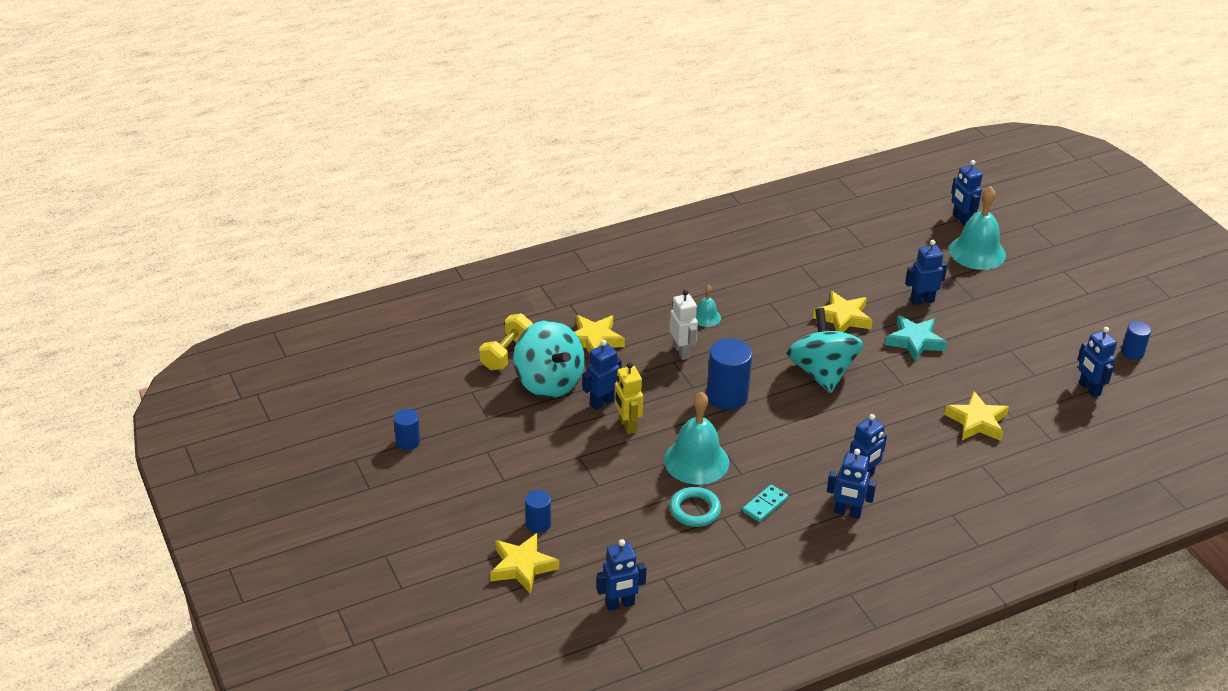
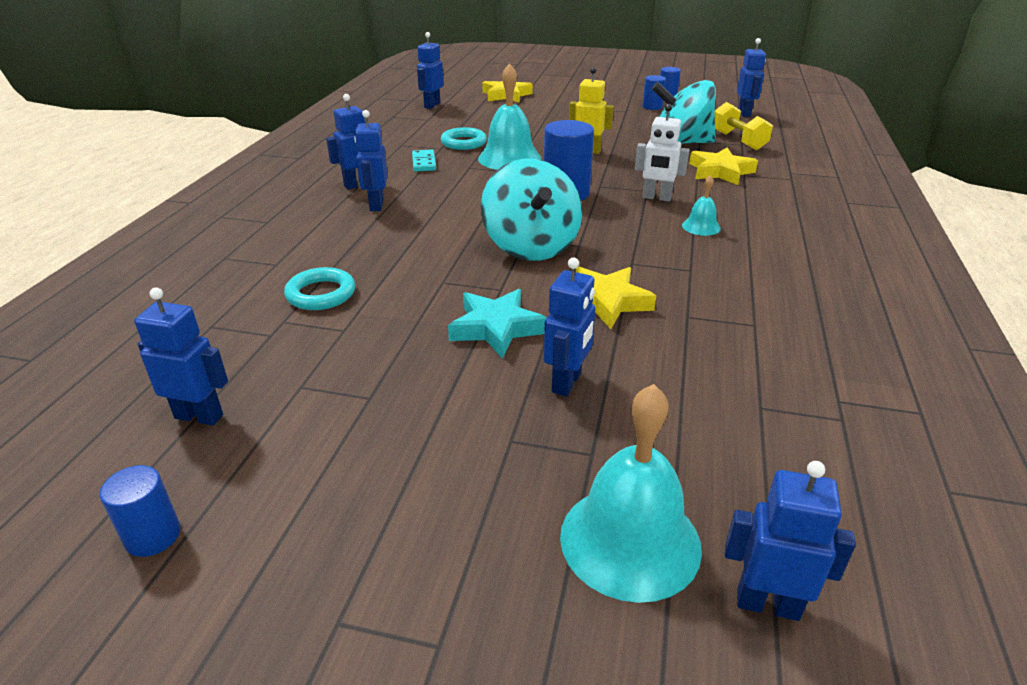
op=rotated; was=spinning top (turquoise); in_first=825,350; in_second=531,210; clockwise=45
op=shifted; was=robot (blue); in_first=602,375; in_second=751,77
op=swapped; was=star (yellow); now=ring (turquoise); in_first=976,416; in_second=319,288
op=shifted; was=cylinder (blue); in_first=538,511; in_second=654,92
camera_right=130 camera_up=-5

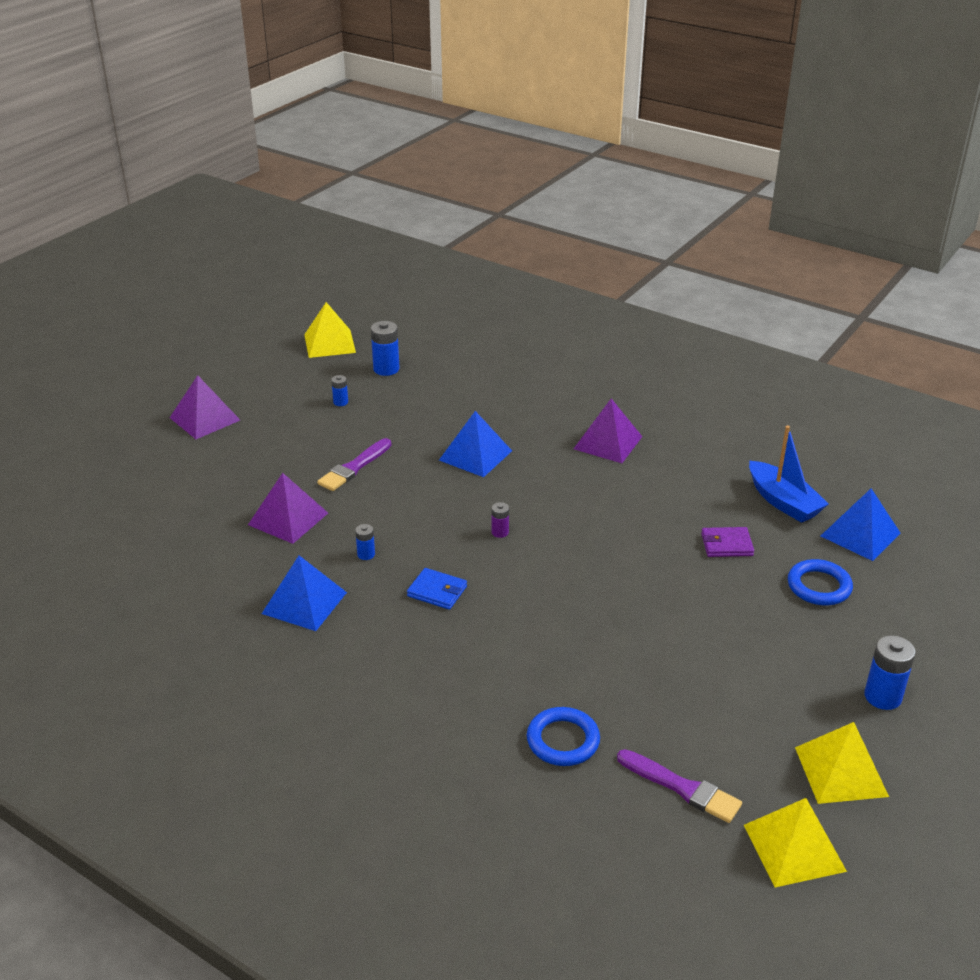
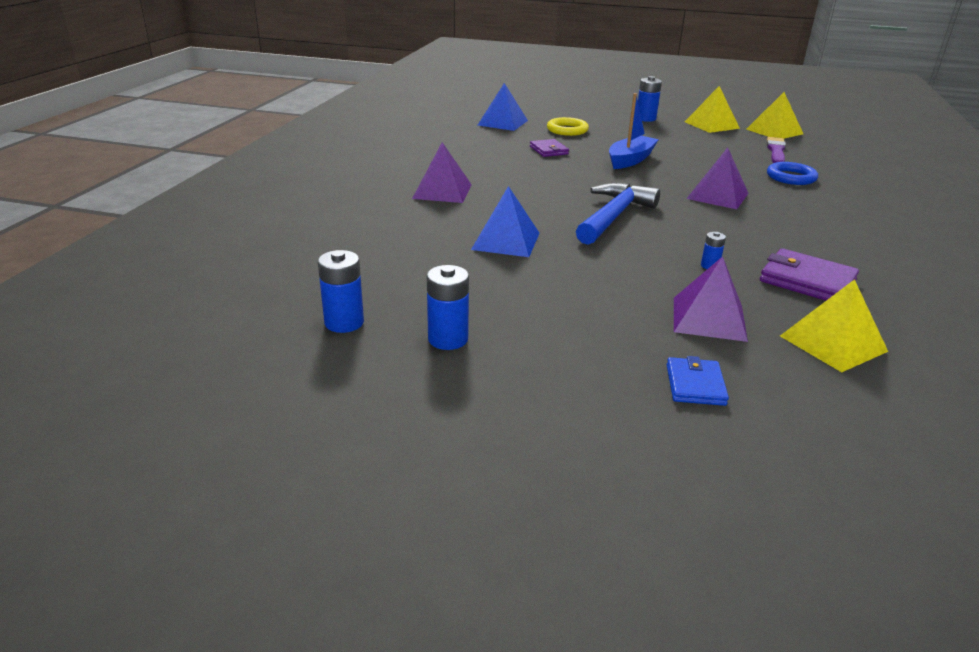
op=shifted; was=pyramid (yellow); in_first=330,330; in_second=834,325
op=shifted; was=pyramid (purple); in_first=205,407; in_second=717,178
op=scaled; was=battery (blue); in_first=339,390; in_second=448,307; ratio=1.81
op=shifted; was=boat (blue); in_first=789,474; in_second=634,131
op=gone; was=brush (purple); in_first=354,464
op=swapped; was=battery (purple); now=hammer (blue); in_first=500,520; in_second=618,214
op=swapped; was=pyramid (blue); now=wallet (purple); in_first=304,593; in_second=809,274
op=repainted; was=ring (blue); now=ring (yellow); in_first=820,582; in_second=568,126
op=shifted; was=wallet (blue); in_first=437,589; in_second=698,381
camera_right=-110 camera_up=-5

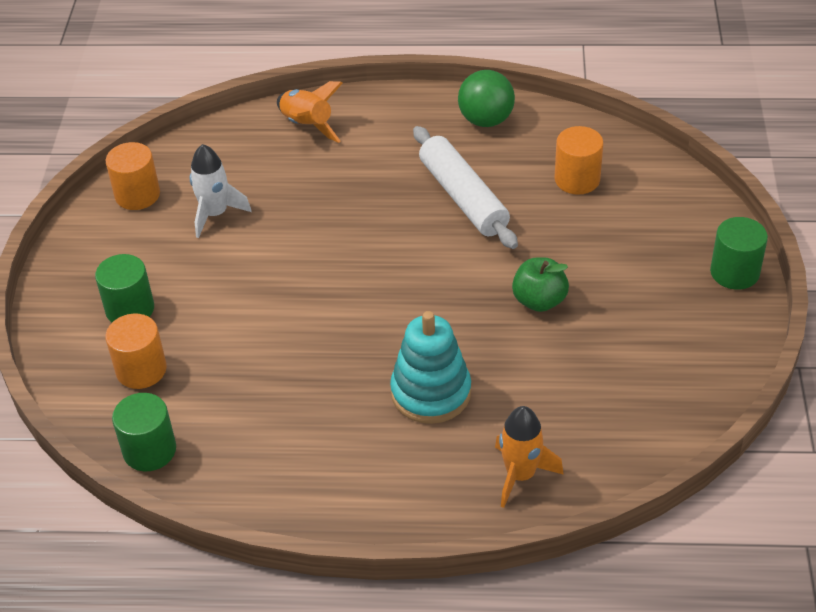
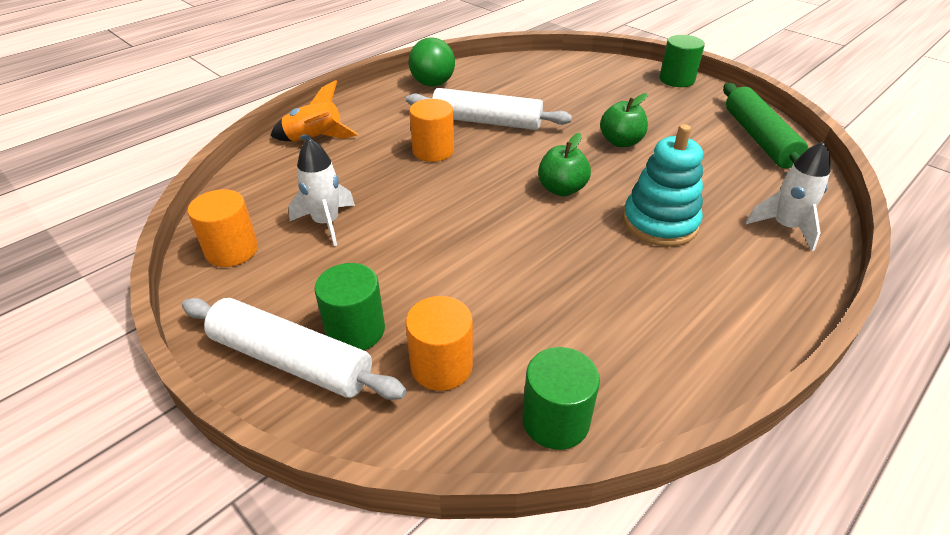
op=shifted; was=cylinder (orange); in_first=579,160; in_second=431,130
op=repainted; was=rocket (orange); now=rocket (white); in_first=529,457; in_second=788,196
op=new; now=rolling pin (green); in_second=765,125
op=new; now=apple (green); in_second=564,164
op=new; now=rolling pin (white); in_second=294,349
camera_right=-50 camera_up=-5

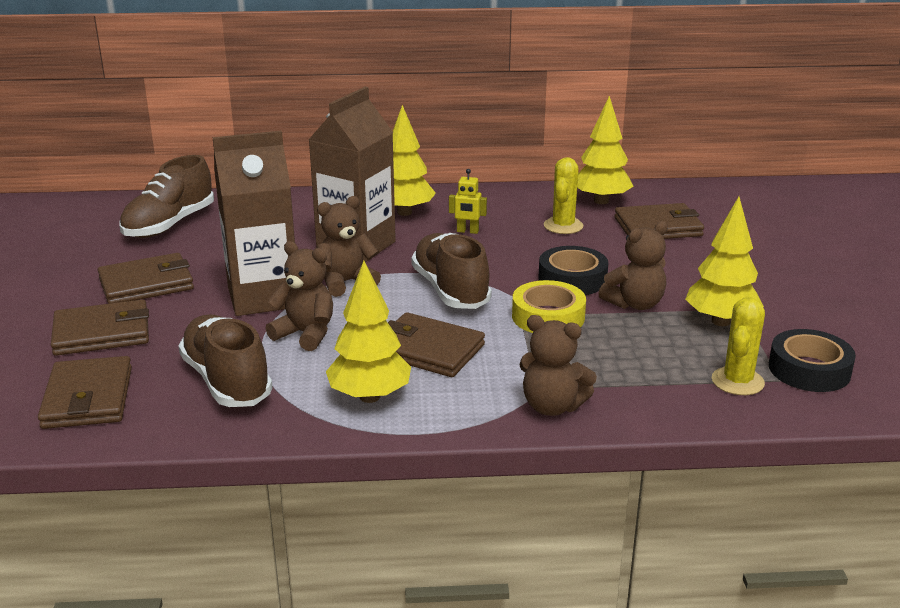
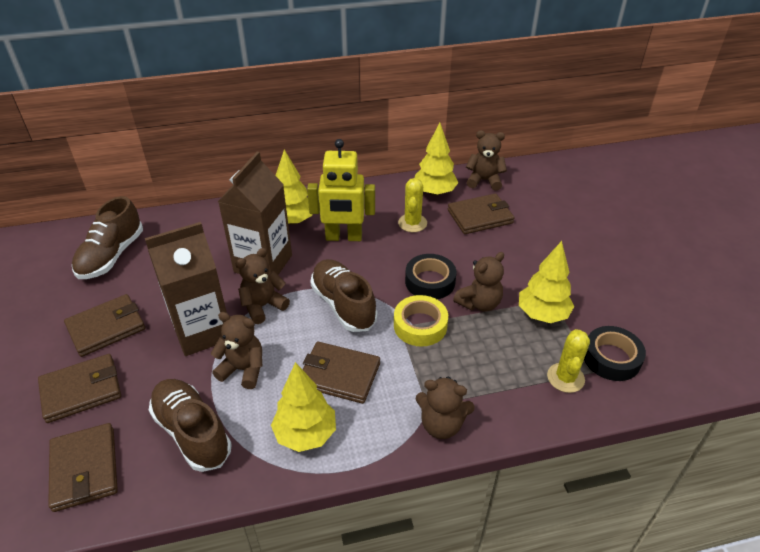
op=scaled; was=robot (yellow); in_first=468,201; in_second=341,190; ratio=2.26
op=new; now=teddy bear (brown); in_second=486,160
camera_right=-10 camera_up=15

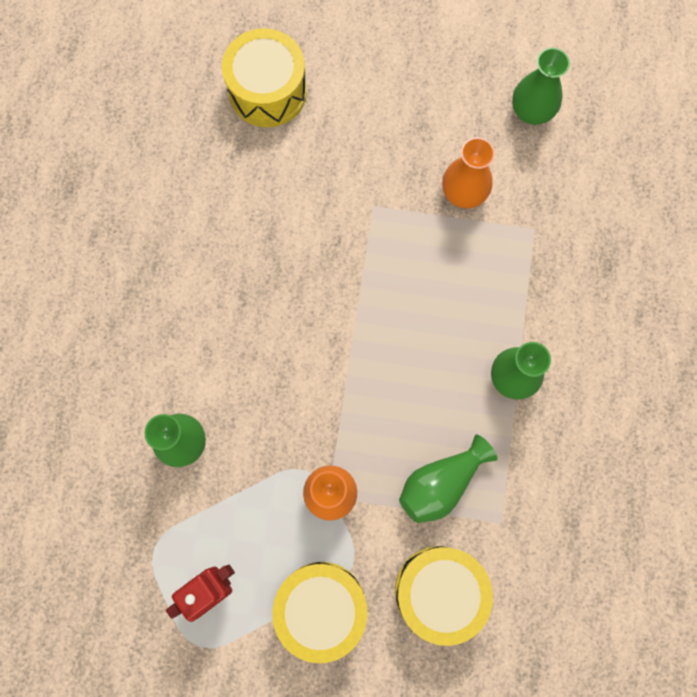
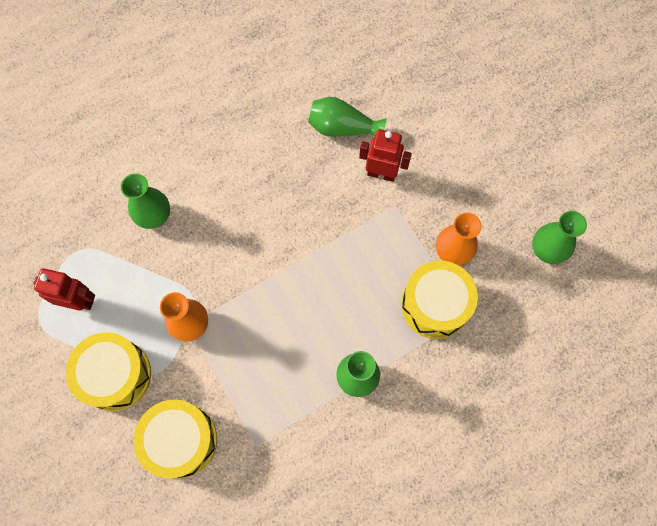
op=shifted; was=drum (yellow); in_first=264,77; in_second=439,300
op=shifted; was=vase (green); in_first=448,478; in_second=347,117
op=new; now=robot (red); in_second=385,155
camera_right=50 camera_up=-5

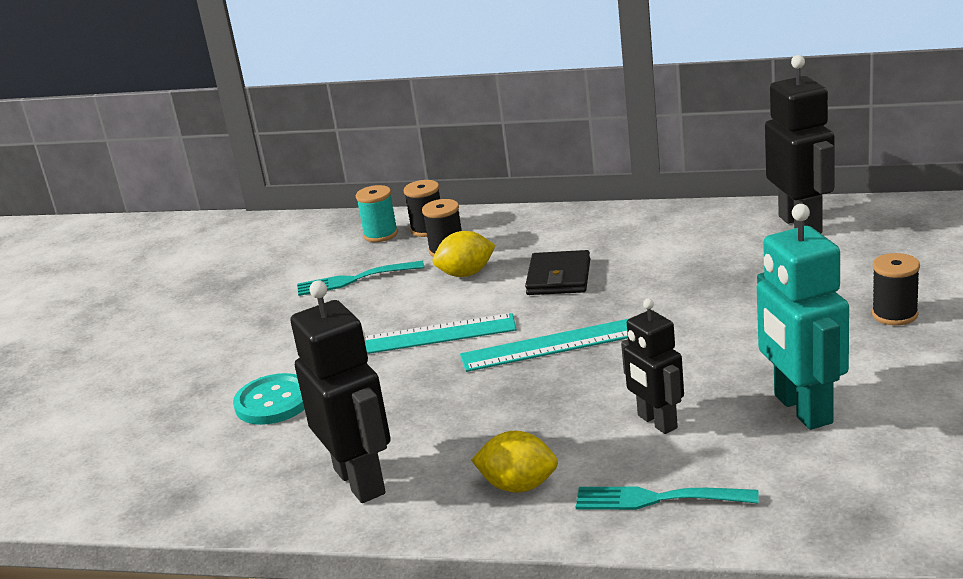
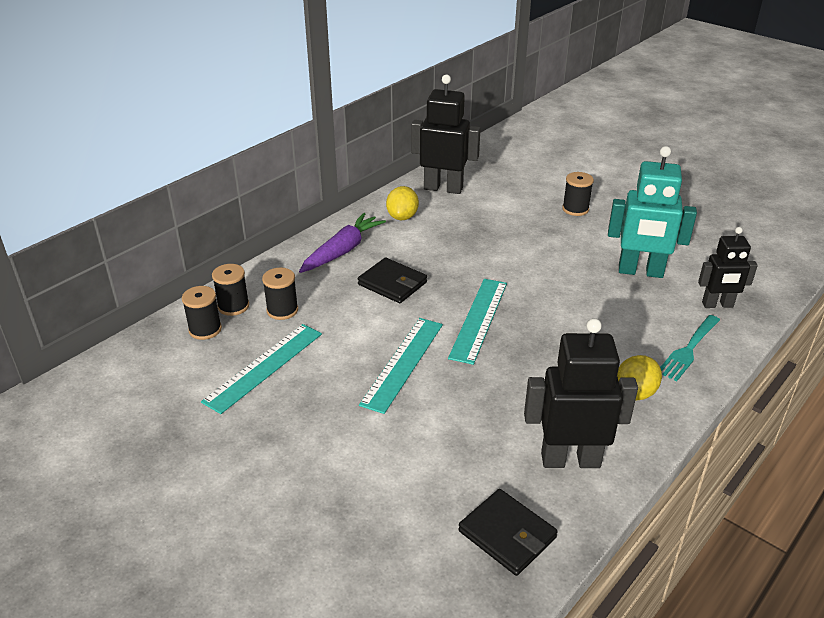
op=repainted; was=spool (turquoise); now=spool (black); in_first=377,213; in_second=202,313
op=shifted; was=lemon (yellow); in_first=464,254; in_second=402,203
op=swapped; was=fork (turquoise); now=ruler (turquoise); in_first=360,278; in_second=261,369
op=shifted; was=robot (black); in_first=652,366; in_second=728,267
op=gone; was=button (turquoise); in_first=268,399
op=new; now=carrot (purple); in_second=342,243
op=new; now=wallet (black); in_second=508,532
camera_right=-65 camera_up=10

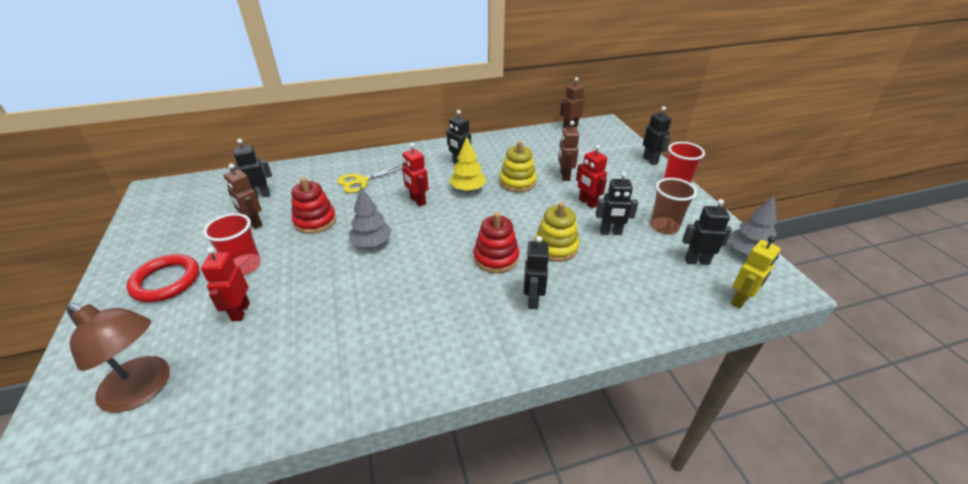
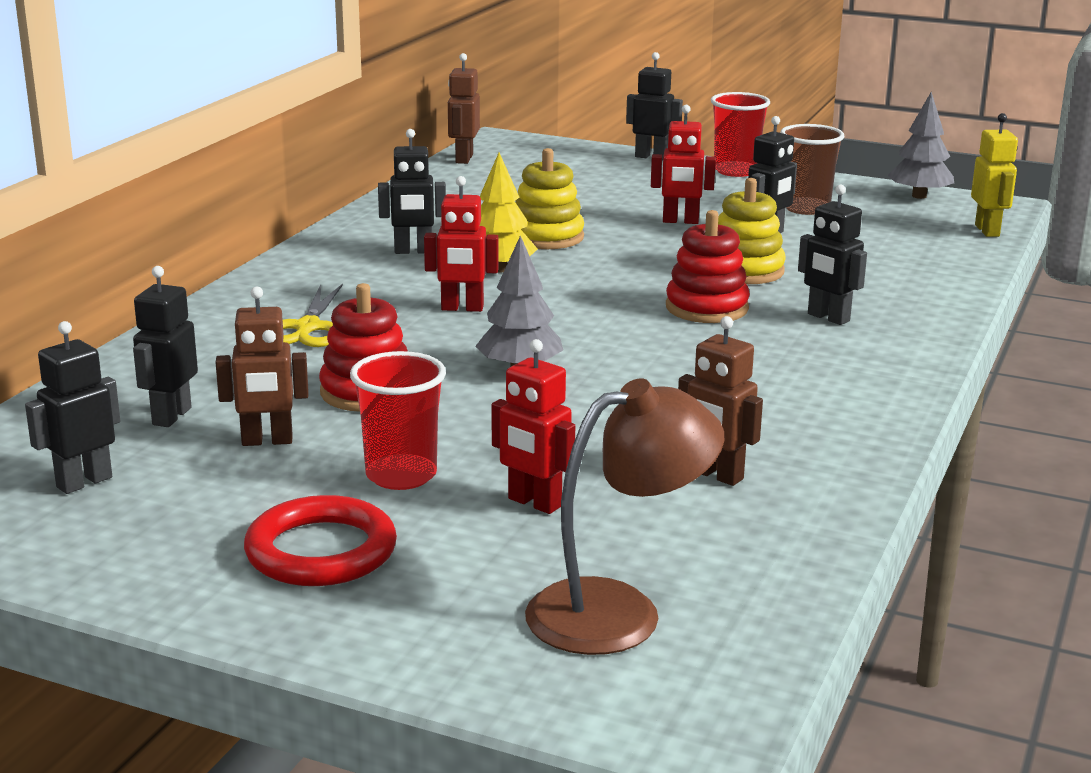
op=shifted; was=robot (brown); in_first=568,151; in_second=720,401
op=shifted; was=robot (black); in_first=707,232; in_second=72,407
camera_right=-50 camera_up=-15

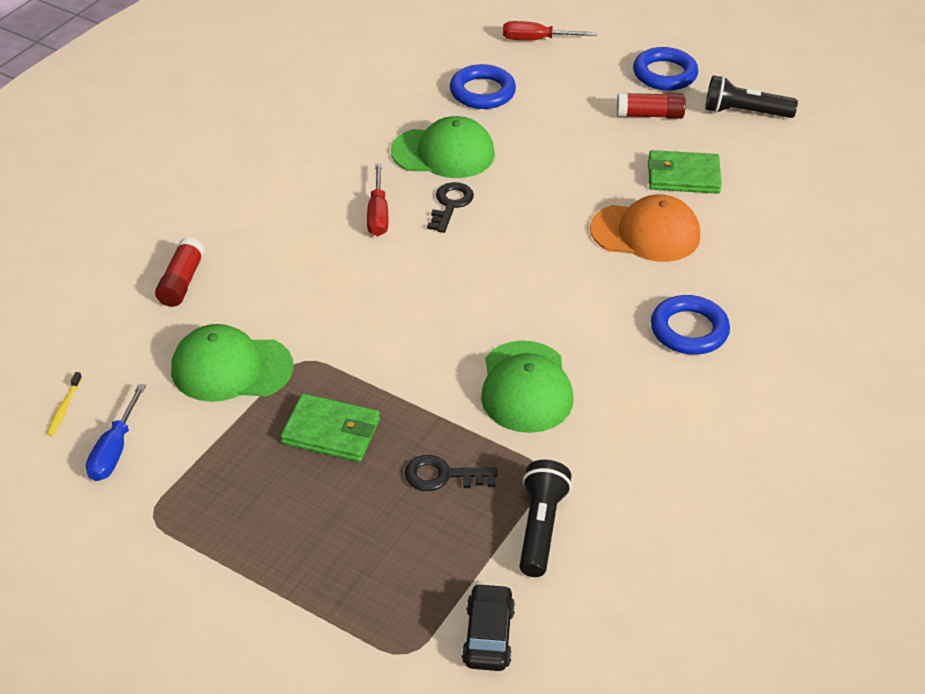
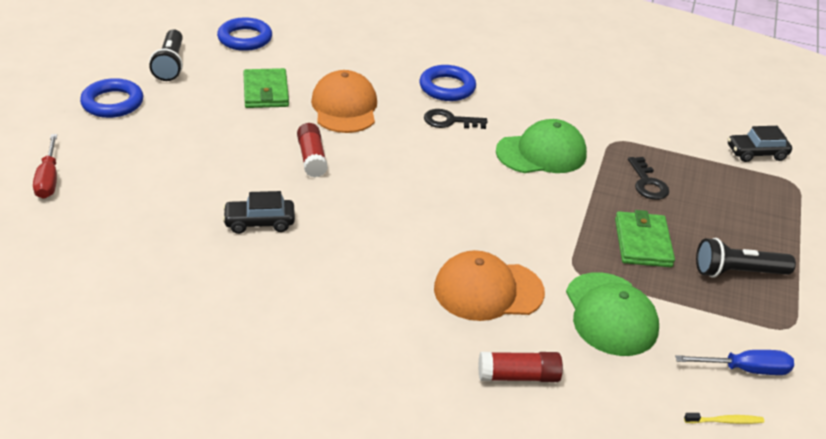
op=shifted; was=ring (blue); in_first=483,86; in_second=244,34
op=shifted; was=glue stick (red); in_first=651,105; in_second=312,150
op=swapped; was=cap (green); now=car (black); in_first=443,147; in_second=259,212
op=gone; was=screwdriver (red); in_first=377,199
op=shifted; was=key (black); in_first=450,207; in_second=455,119
op=shifted; was=flashlight (black); in_first=546,518; in_second=746,258
op=new; now=cap (orange); in_second=489,285
camera_right=-105 camera_up=-5

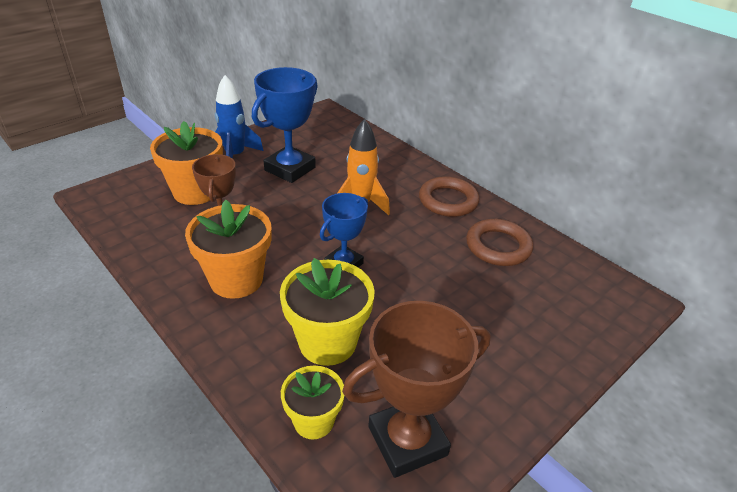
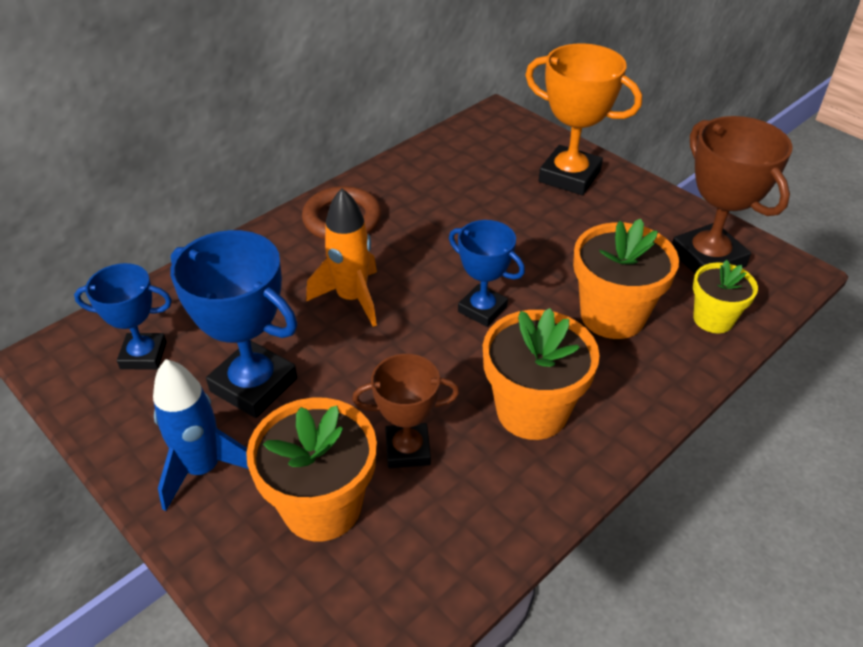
op=gone; was=ring (brown); in_first=499,242
op=repainted; was=flower pot (yellow); now=flower pot (orange); in_first=327,312; in_second=626,279
op=new; now=trophy (orange); in_second=583,119
op=new; now=trophy (blue); in_second=123,316
camera_right=-90 camera_up=5

